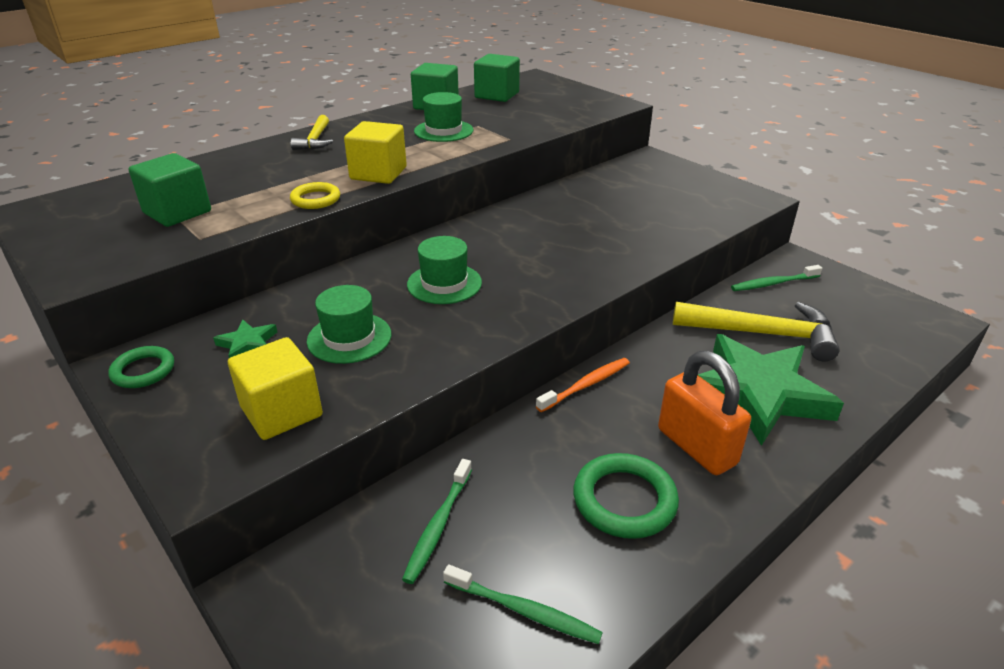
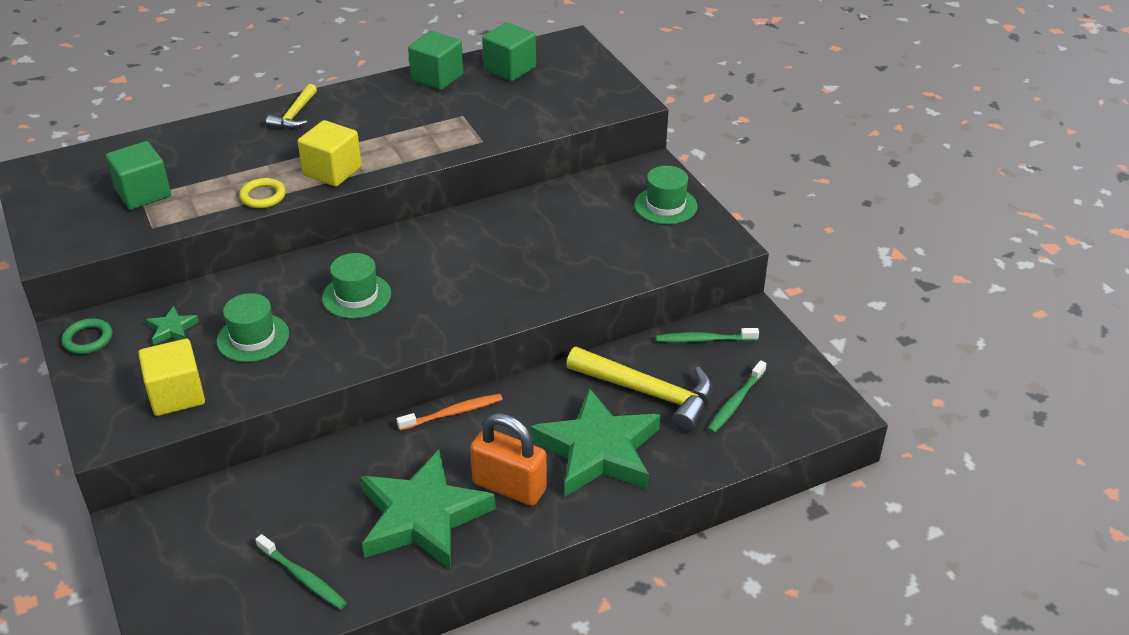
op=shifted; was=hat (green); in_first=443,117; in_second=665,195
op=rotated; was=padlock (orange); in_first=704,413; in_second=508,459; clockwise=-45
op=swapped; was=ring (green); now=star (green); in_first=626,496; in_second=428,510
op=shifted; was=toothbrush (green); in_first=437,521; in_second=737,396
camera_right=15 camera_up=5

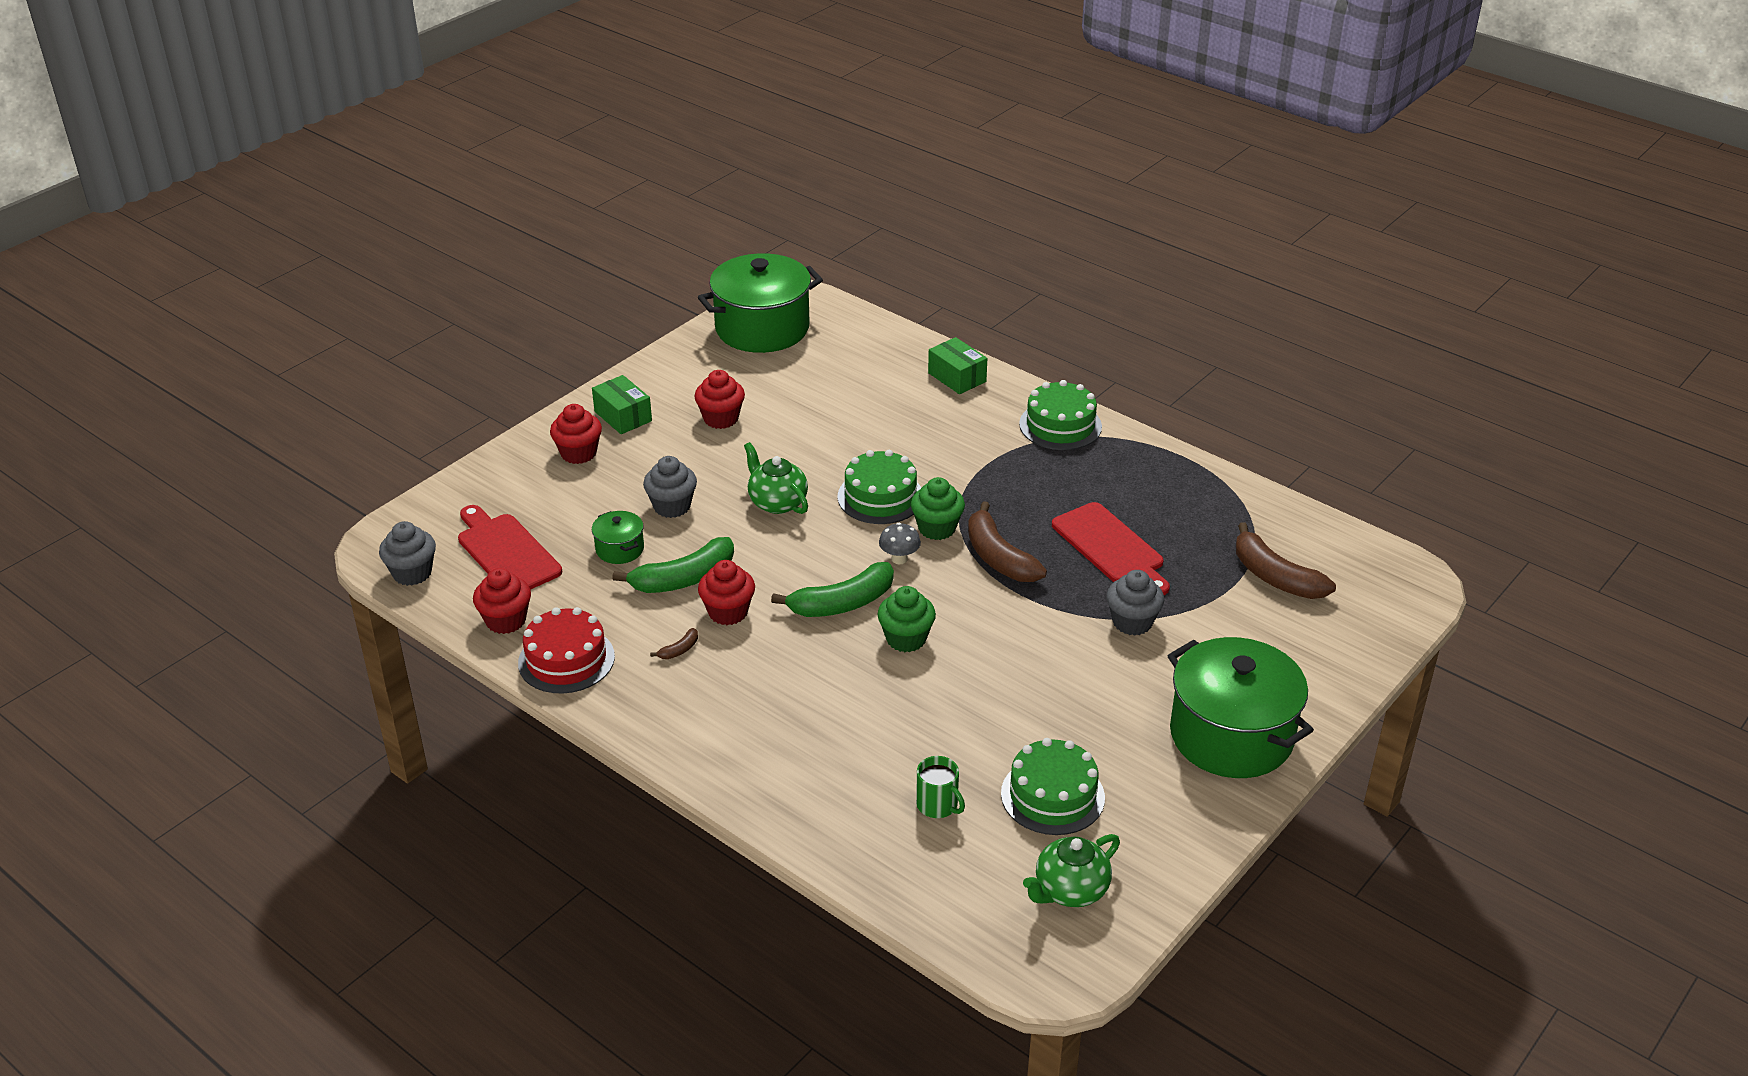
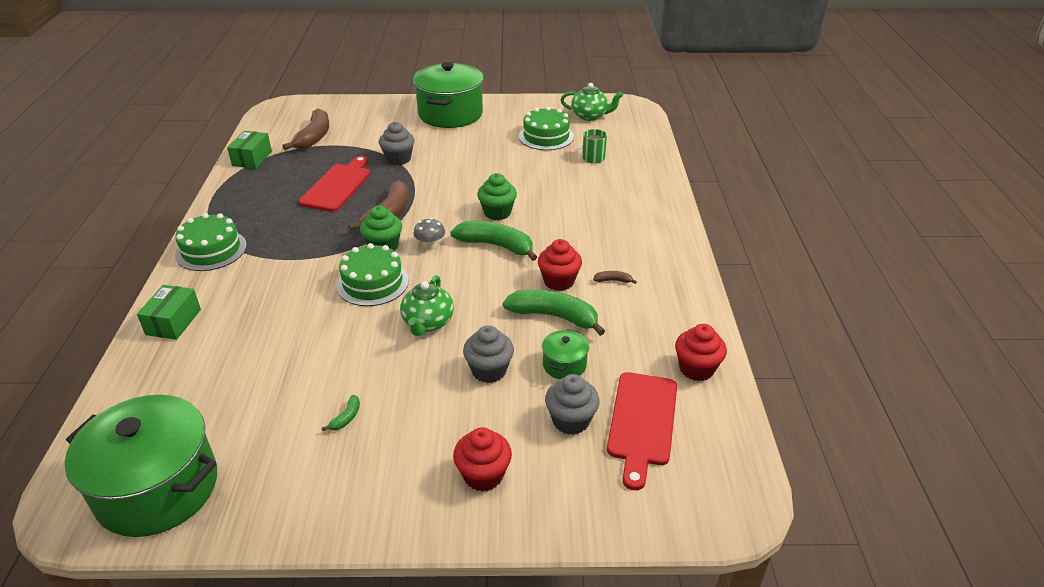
op=swapped; was=cupcake (red); now=banana (green); in_first=720,399; in_second=341,413
op=shifted; was=box (green); in_first=622,404; in_second=249,150
op=shifted; was=cupcake (grey); in_first=407,553; in_second=572,404
op=gone; was=cake (red); in_first=566,650
camera_right=-130 camera_up=0

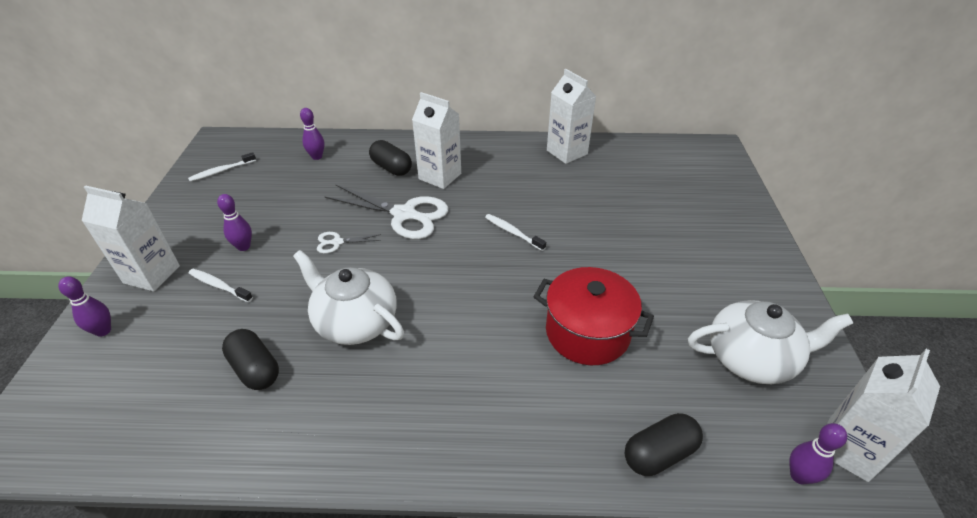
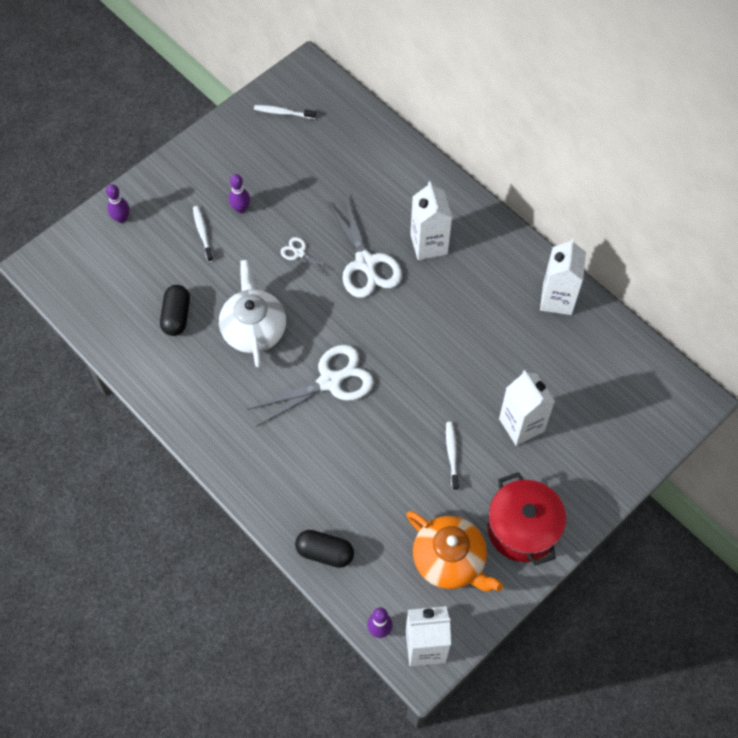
op=gone; was=bowling pin (purple); in_first=312,134
op=gone; was=capsule (black); in_first=390,158
op=shifted; was=carton (white); in_first=130,239; in_second=527,408
op=shifted; was=toothbrush (white); in_first=515,232; in_second=452,456
op=shifted; was=pot (red); in_first=593,316; in_second=527,519
op=repainted; was=teapot (white); now=teapot (orange); in_first=770,342; in_second=454,551
op=new; now=scissors (white); in_second=310,386
camera_right=45 camera_up=20

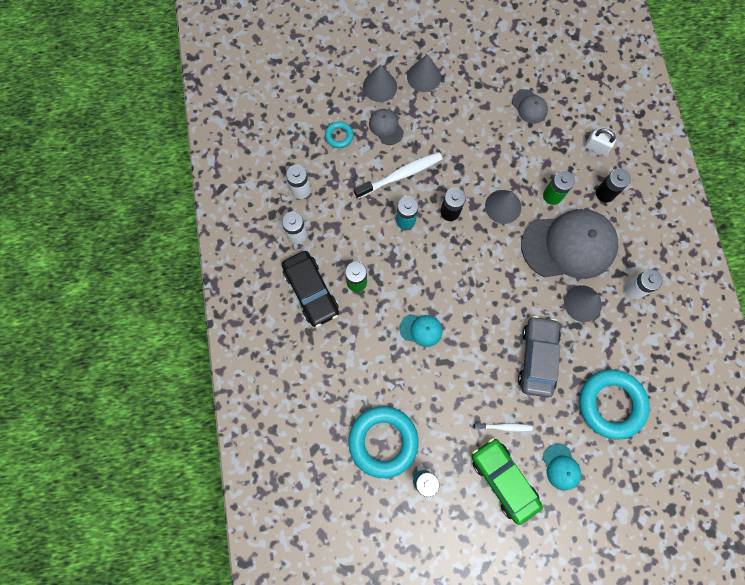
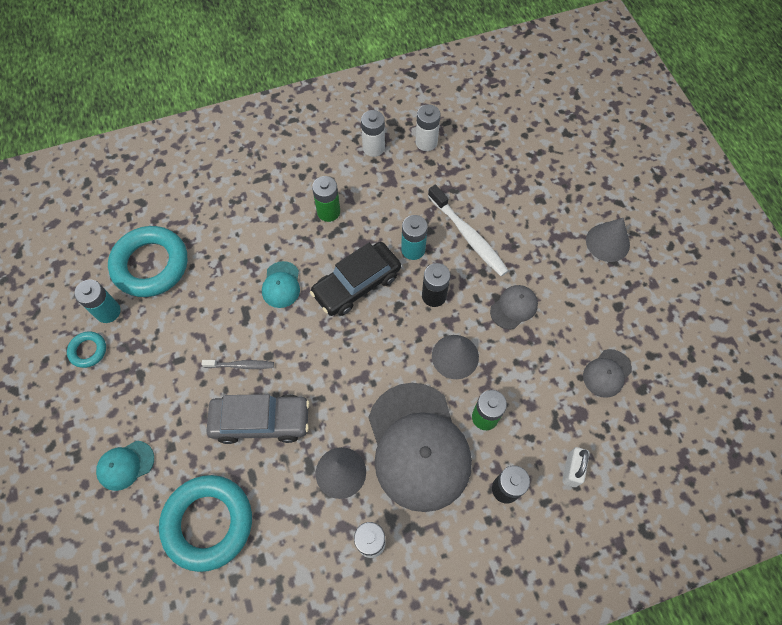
op=gone; was=cone (grey); in_first=380,83
op=shifted; was=cap (grey); in_first=386,127; in_second=514,307
op=shifted; was=ring (turquoise); in_first=339,134; in_second=86,350
op=shifted; was=car (black); in_first=310,289; in_second=355,279
op=gone; was=toothbrush (white); in_first=503,427
op=gone; was=car (green); in_first=507,481
op=new; now=toothbrush (grey); in_second=238,364
camera_right=80 camera_up=-10

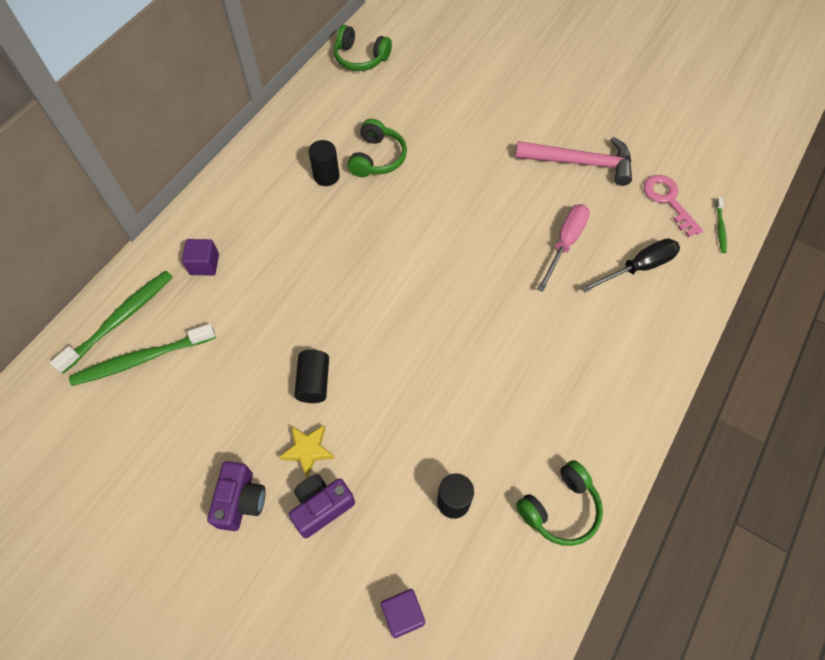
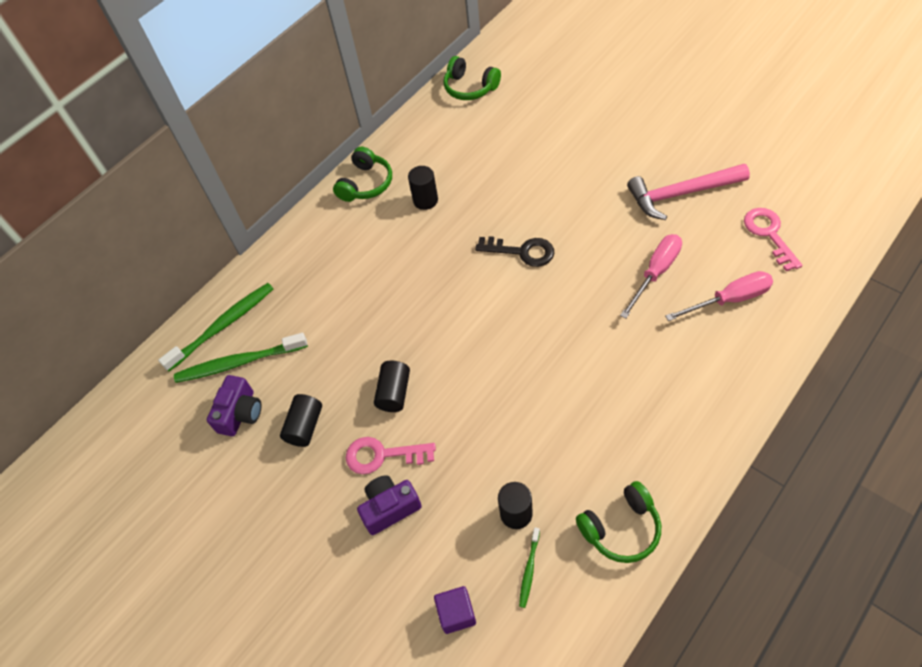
op=shifted; was=headphones (green); in_first=377,148; in_second=362,174
op=rotated; was=hammer (pink); in_first=573,161; in_second=688,192; clockwise=150
op=shifted; was=toothbrush (green); in_first=721,225; in_second=529,567
op=repainted; was=screwdriver (black); now=screwdriver (pink); in_first=630,265; in_second=719,296
op=gone; was=cube (purple); in_first=200,257
op=swapped; was=star (yellow); now=key (pink); in_first=307,451; in_second=391,455
op=shifted; was=camera (purple); in_first=236,496; in_second=234,405
op=new; now=key (black); in_second=514,251
op=new; now=cylinder (black); in_second=301,420
camera_right=15 camera_up=-5

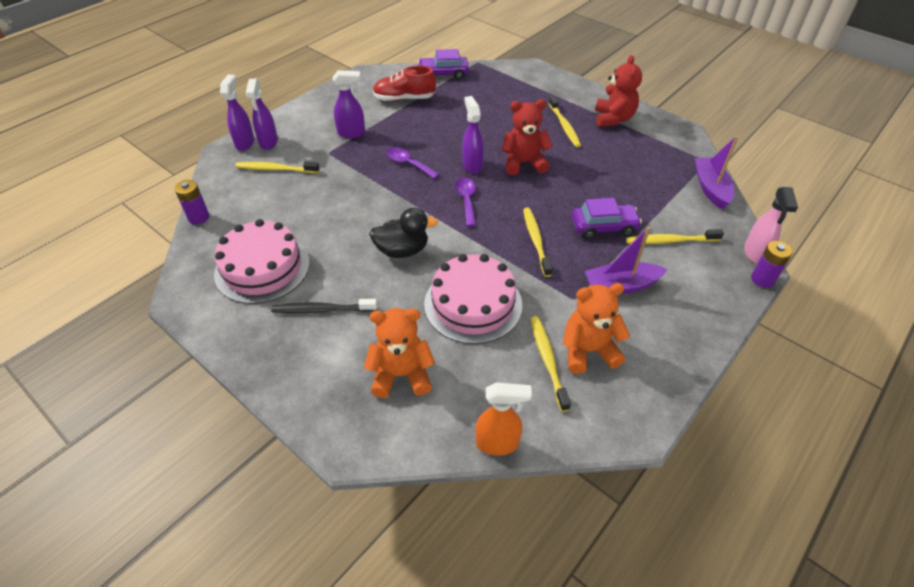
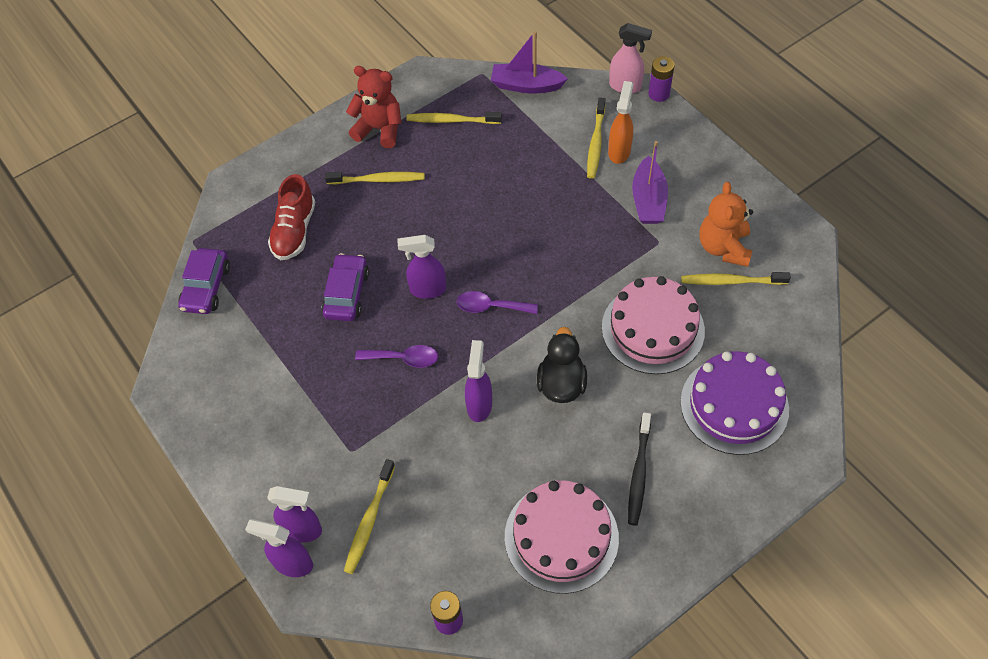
op=shifted; was=shoe (red); in_first=404,83; in_second=292,217
op=shifted; was=spray bottle (purple); in_first=349,104; in_second=478,381
op=gone; was=teddy bear (red); in_first=527,137
op=rotated; was=spoon (purple); in_first=412,163; in_second=396,356; clockwise=-135
op=shifted; was=car (purple); in_first=607,218; in_second=345,287
op=shifted; was=toothbrush (yellow); in_first=538,242; in_second=454,118
op=swapped; was=teddy bear (orange); now=cake (purple); in_first=399,353; in_second=734,403
op=shifted; was=spray bottle (orange); in_first=503,419; in_second=620,122
camera_right=-75 camera_up=10

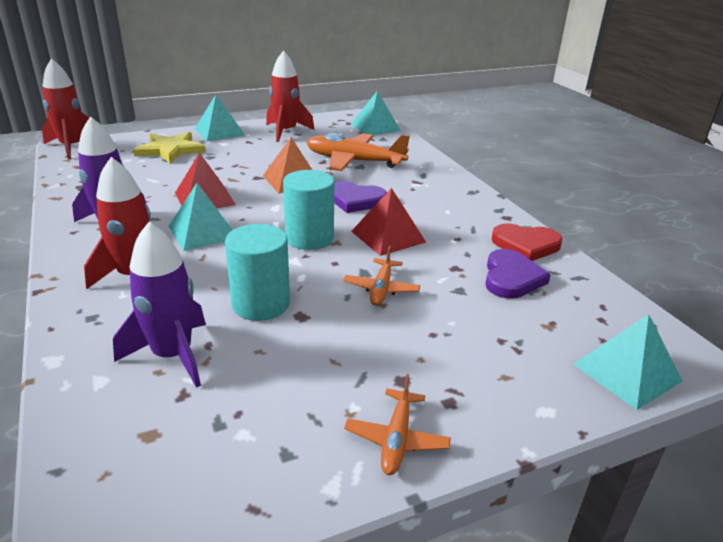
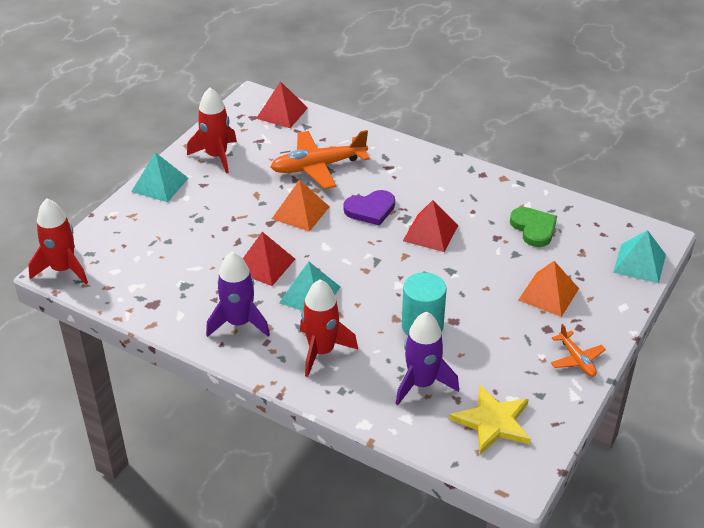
op=repainted; was=pyramid (turquoise); now=pyramid (red); in_first=376,113; in_second=282,104
op=shifted; was=star (yellow); in_first=169,147; in_second=490,420
op=gone; was=cylinder (turquoise); in_first=308,210
op=gone; was=heart (red); in_first=527,242
op=gone; was=plane (orange); in_first=381,276
op=repainted; was=heart (purple); now=heart (green); in_first=518,274; in_second=533,227
op=new; now=pyramid (orange); in_second=548,289
camera_right=-35 camera_up=10

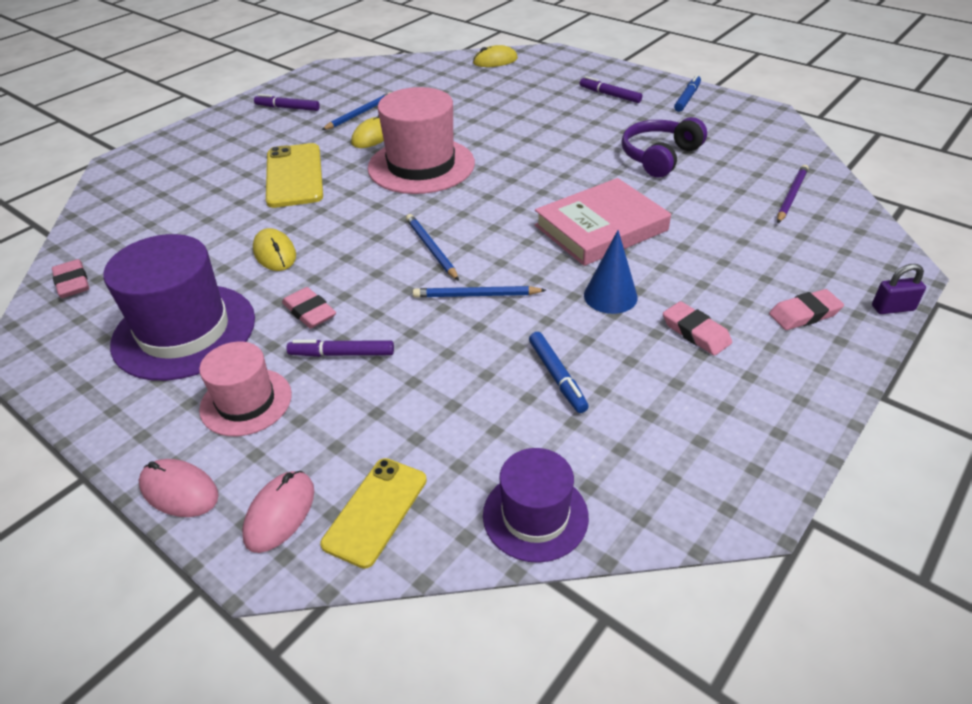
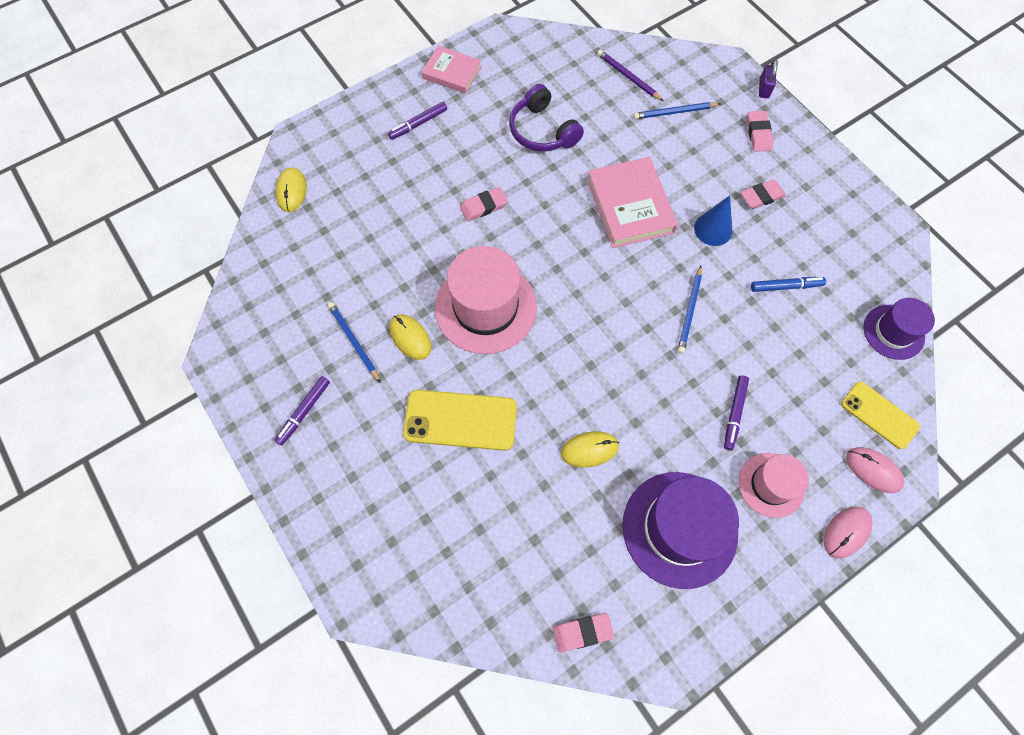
op=swapped; was=marker (blue); now=book (pink); in_first=687,93; in_second=452,70
op=shifted; was=pencil (blue); in_first=432,247; in_second=677,110
op=shifted; was=eraser (pink); in_first=309,308; in_second=484,204
camera_right=-75 camera_up=25

